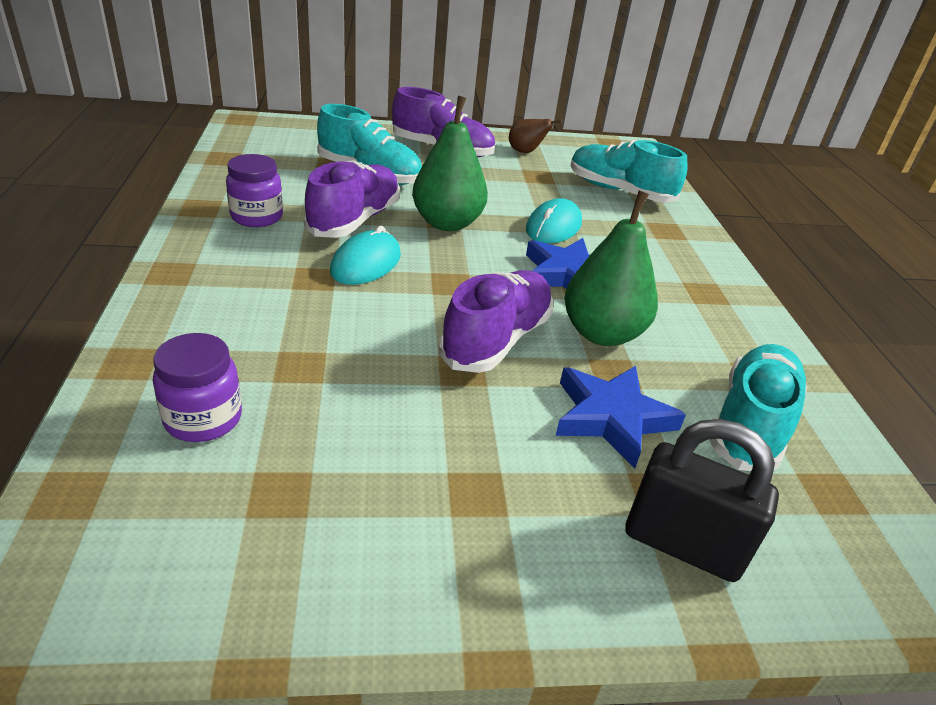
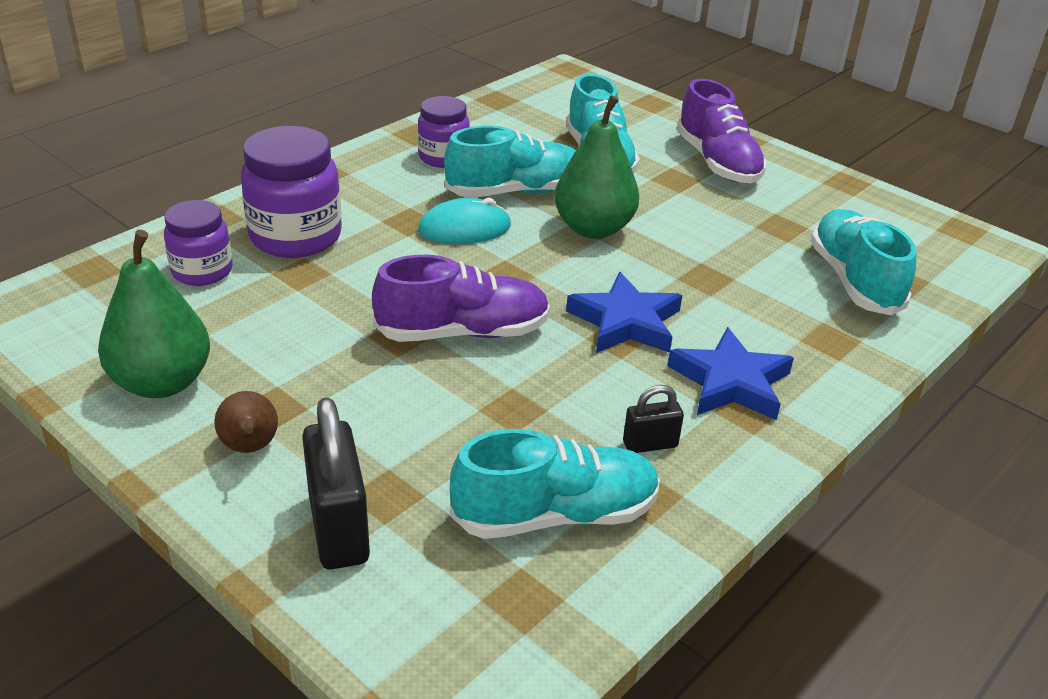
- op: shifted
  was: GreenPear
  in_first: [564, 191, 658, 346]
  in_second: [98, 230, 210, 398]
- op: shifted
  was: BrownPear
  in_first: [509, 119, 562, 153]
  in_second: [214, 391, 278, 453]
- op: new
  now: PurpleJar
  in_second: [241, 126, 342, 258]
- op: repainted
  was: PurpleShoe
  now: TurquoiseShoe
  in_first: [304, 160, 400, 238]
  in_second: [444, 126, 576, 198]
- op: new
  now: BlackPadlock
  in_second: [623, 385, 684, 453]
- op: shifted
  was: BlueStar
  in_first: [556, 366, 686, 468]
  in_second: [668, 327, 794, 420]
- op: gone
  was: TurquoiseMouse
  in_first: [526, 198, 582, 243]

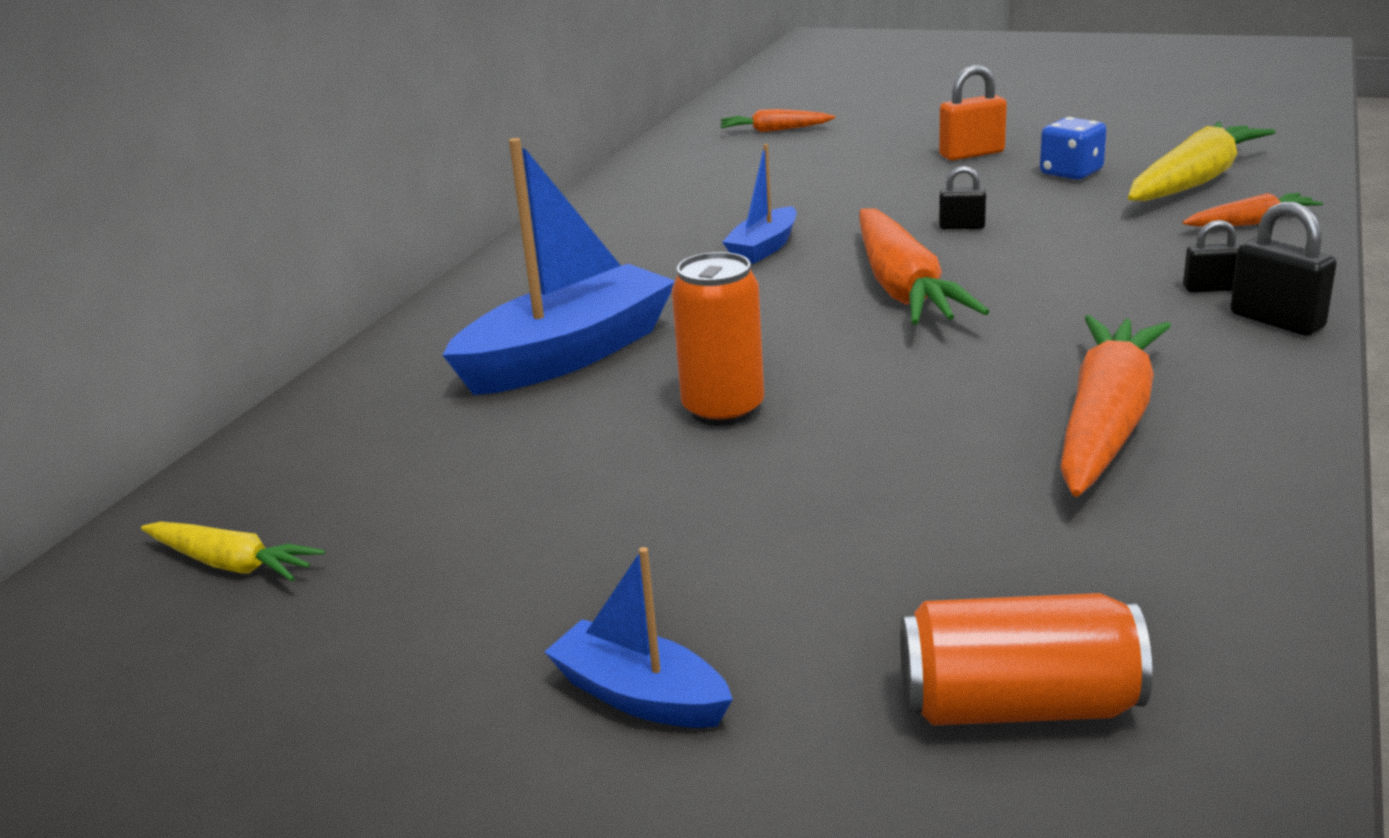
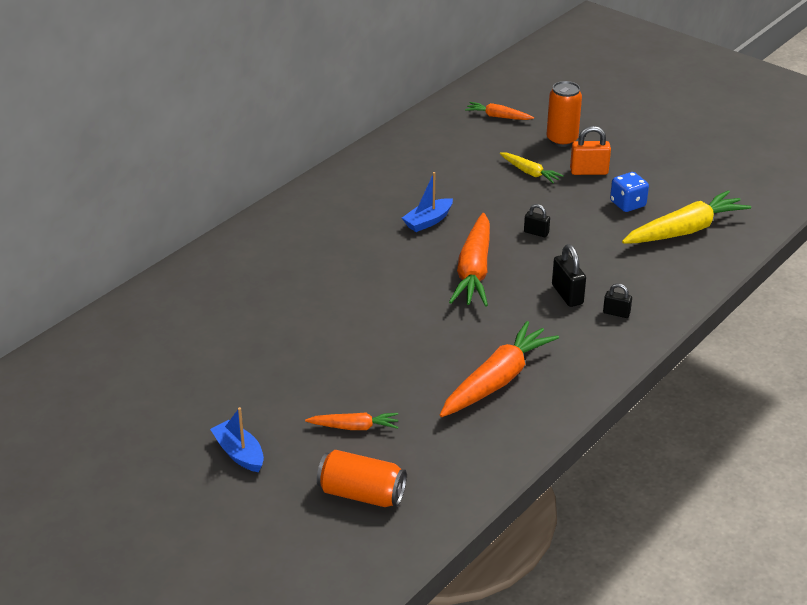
- op: shifted
  was: OrangeCarrot
  in_first: [1182, 193, 1323, 227]
  in_second: [305, 412, 399, 430]
- op: shifted
  was: YellowCarrot
  in_first: [141, 521, 325, 581]
  in_second: [500, 153, 564, 184]
- op: shifted
  was: OrangeCan
  in_first: [672, 252, 764, 426]
  in_second: [546, 81, 582, 147]
- op: shifted
  was: BlackPadlock
  in_first: [1230, 202, 1337, 336]
  in_second: [552, 244, 586, 307]
- op: gone
  was: BlueBoat
  in_first: [443, 138, 675, 395]

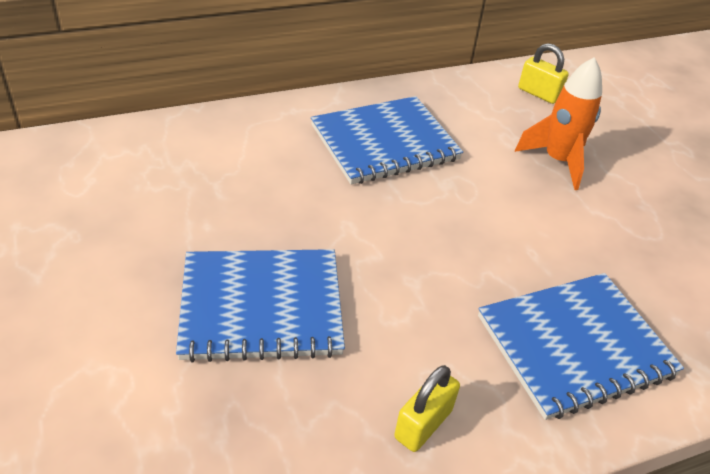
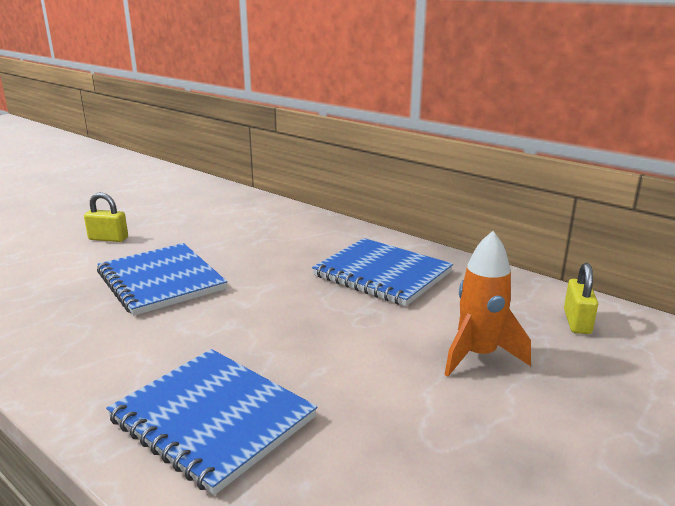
- op: shifted
  was: YellowPadlock
  in_first: [394, 365, 460, 452]
  in_second: [84, 192, 128, 242]

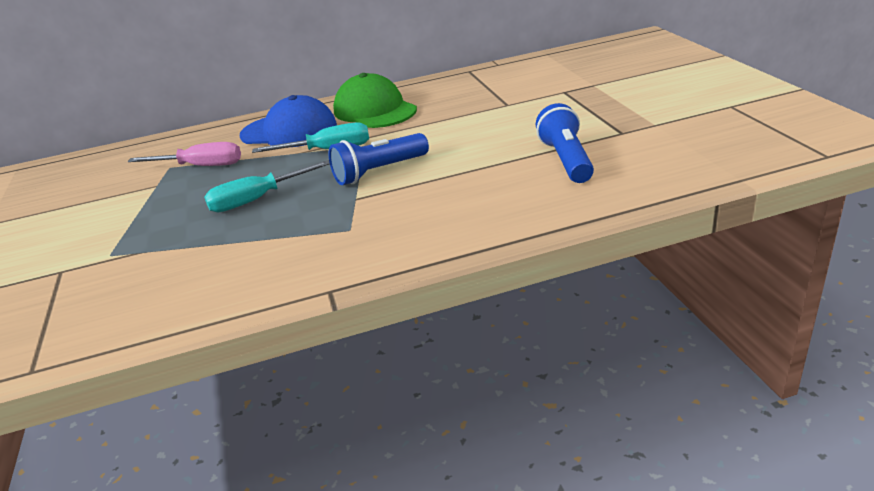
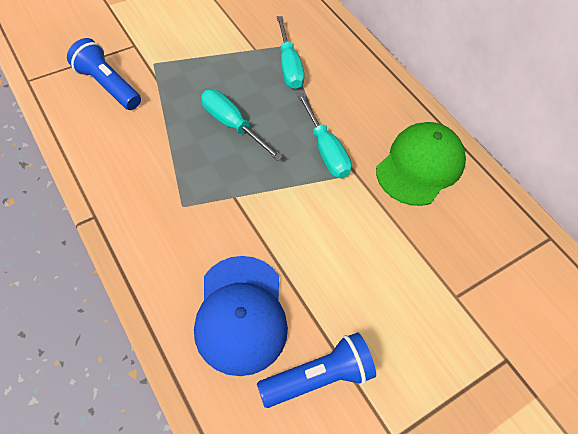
- op: shifted
  was: BlueFlashlight
  in_first: [329, 133, 429, 185]
  in_second: [67, 38, 141, 110]
- op: shifted
  was: BlueCap
  in_first: [240, 95, 337, 147]
  in_second: [194, 256, 288, 376]
- op: repainted
  was: PinkScrewdriver
  now: TurquoiseScrewdriver
  in_first: [128, 142, 241, 166]
  in_second: [277, 16, 305, 89]

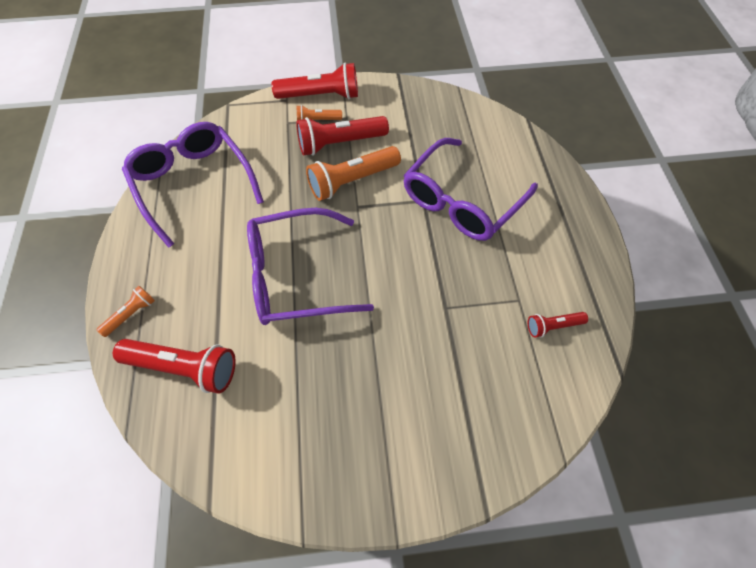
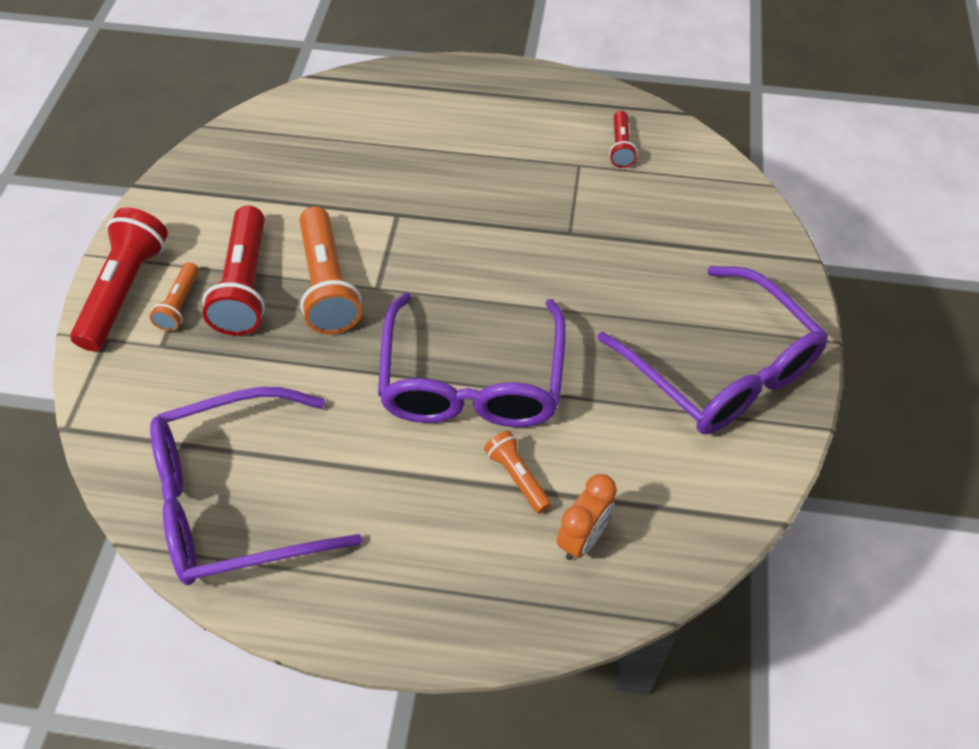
- op: shifted
  was: OrangeFlashlight
  in_first: [96, 286, 155, 337]
  in_second: [484, 431, 552, 514]
- op: swapped
  was: RedFlashlight
  now: OrangeClock
  in_first: [113, 339, 236, 393]
  in_second: [557, 474, 617, 560]
- op: shifted
  was: PurpleGlasses
  in_first: [403, 138, 538, 241]
  in_second: [597, 266, 828, 434]

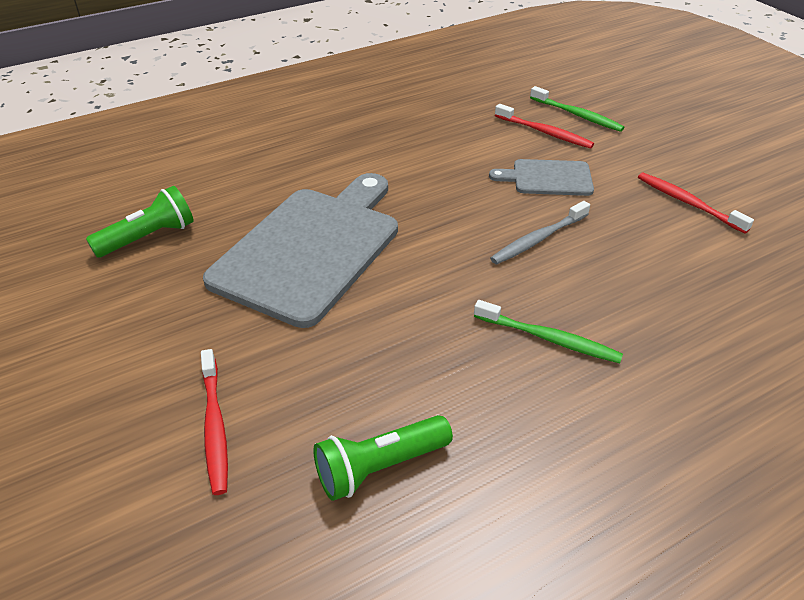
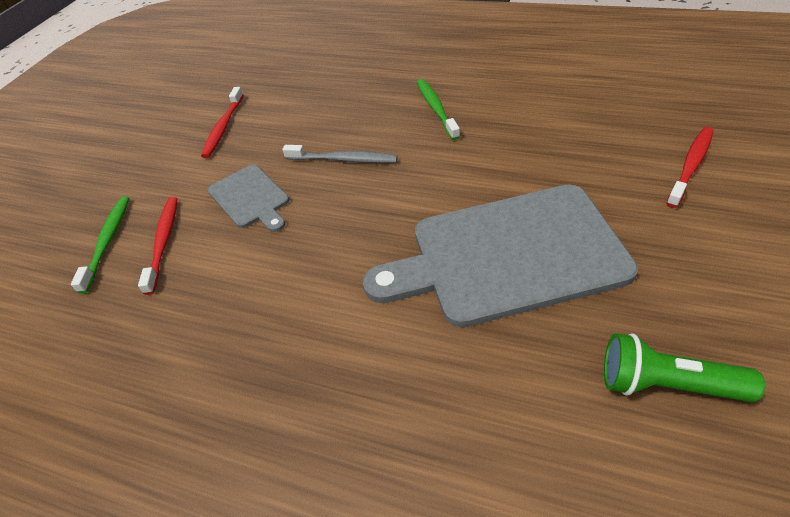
- op: gone
  was: GreenFlashlight
  in_first: [313, 415, 453, 501]

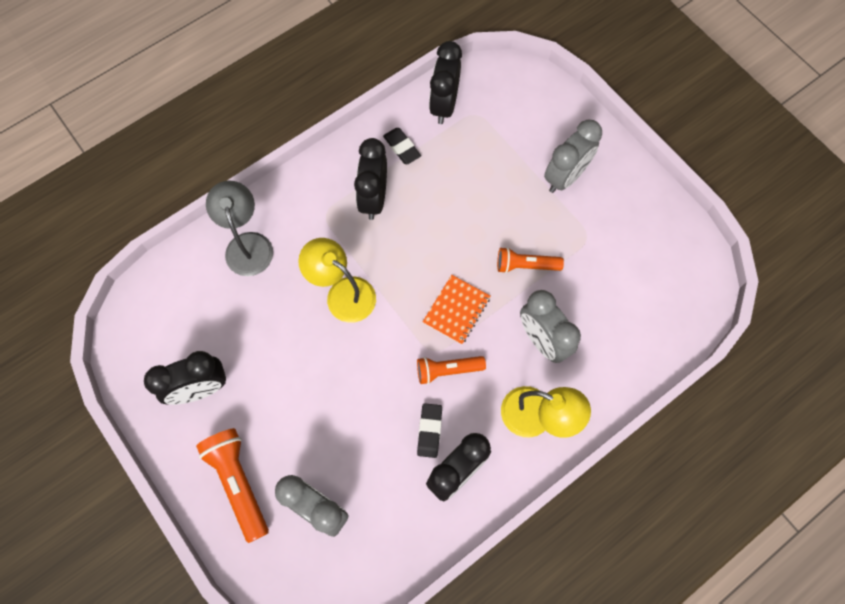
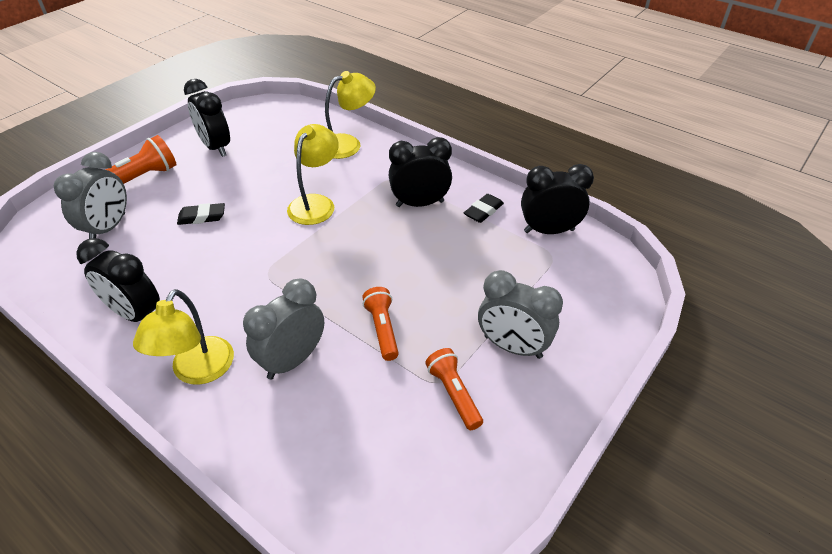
- op: shifted
  was: BlackEraser
  in_first: [417, 403, 442, 458]
  in_second: [177, 203, 225, 225]
- op: repainted
  was: GreyLamp
  now: YellowLamp
  in_first: [206, 180, 273, 276]
  in_second: [325, 71, 376, 159]
- op: shifted
  was: OrangeFlashlight
  in_first: [417, 356, 486, 384]
  in_second: [425, 348, 483, 430]
- op: gone
  was: OrangeNotebook
  in_first: [423, 275, 491, 345]

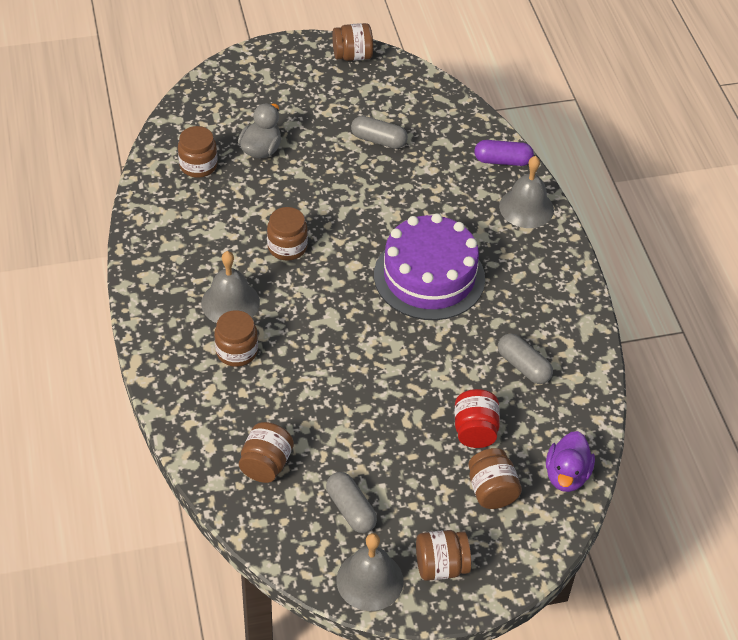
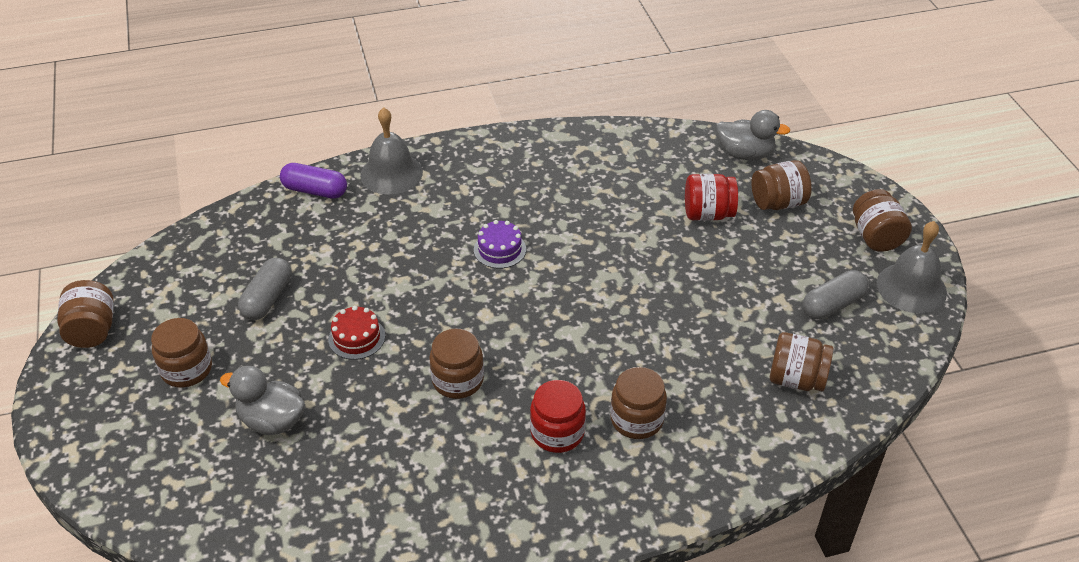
- op: shifted
  was: BrownJar
  in_first: [178, 126, 218, 178]
  in_second: [151, 318, 212, 388]
- op: rotated
  was: PurpleCapsule
  in_first: [474, 140, 534, 166]
  in_second: [280, 163, 347, 199]
  clockwise: -75
- op: new
  now: RedCake
  in_second: [328, 306, 385, 360]
- op: scaled
  was: PurpleCake
  in_first: [374, 213, 485, 320]
  in_second: [474, 220, 526, 269]
  ratio: 0.41
- op: swapped
  was: GreyBell
  now: RedJar
  in_first: [201, 251, 260, 323]
  in_second: [530, 380, 586, 453]
- op: repainted
  was: PurpleDuck
  now: GreyDuck
  in_first: [546, 431, 595, 492]
  in_second: [716, 110, 790, 160]
- op: gone
  was: GreyCapsule
  in_first: [498, 333, 553, 384]

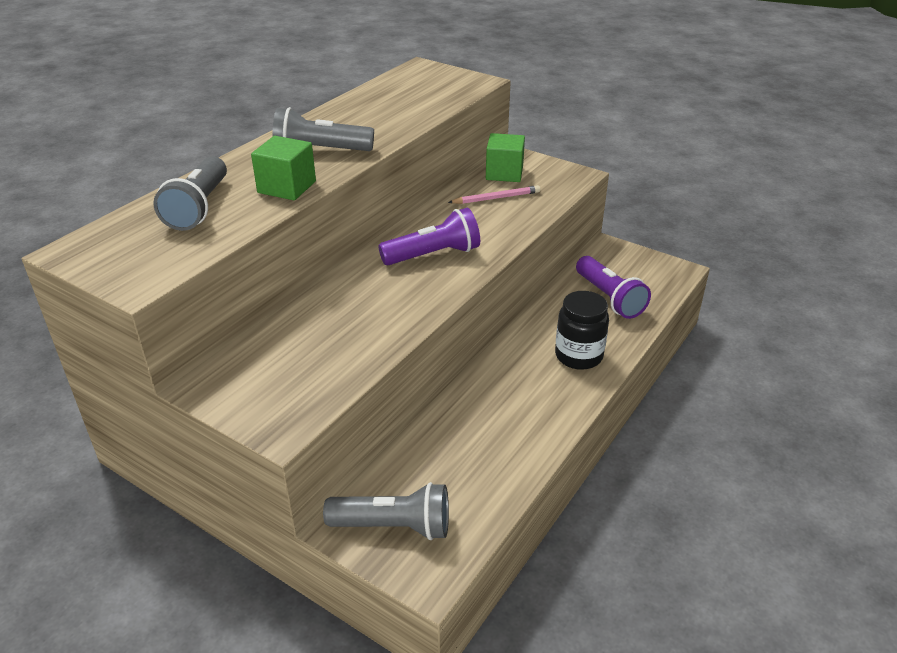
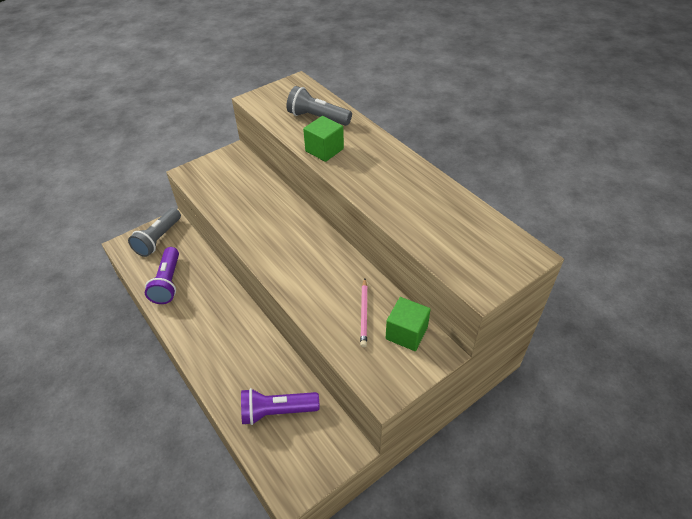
- op: shifted
  was: PurpleFlashlight
  in_first: [378, 208, 480, 265]
  in_second: [145, 247, 179, 304]
- op: gone
  was: GreyFlashlight
  in_first: [272, 107, 374, 151]
- op: gone
  was: BlackJar
  in_first: [555, 291, 609, 370]

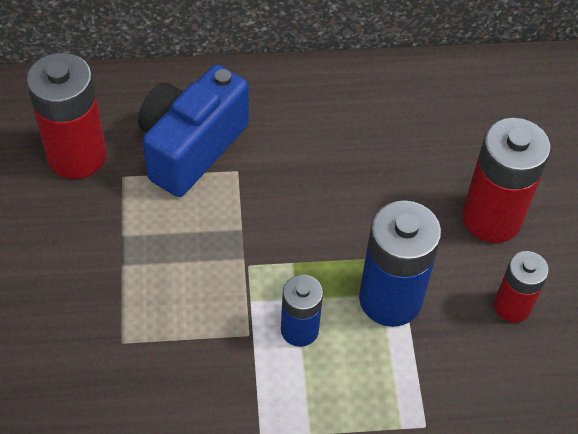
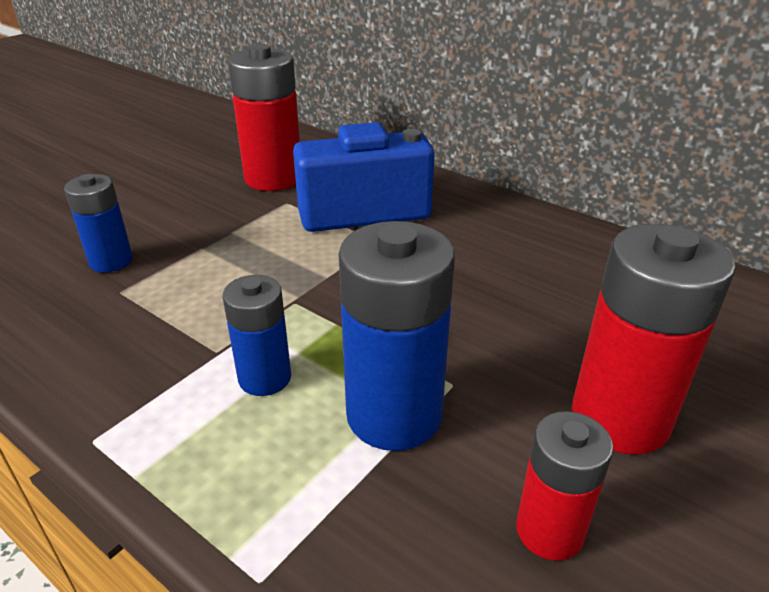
- op: new
  now: BlueBattery
  in_second: [64, 174, 133, 272]

